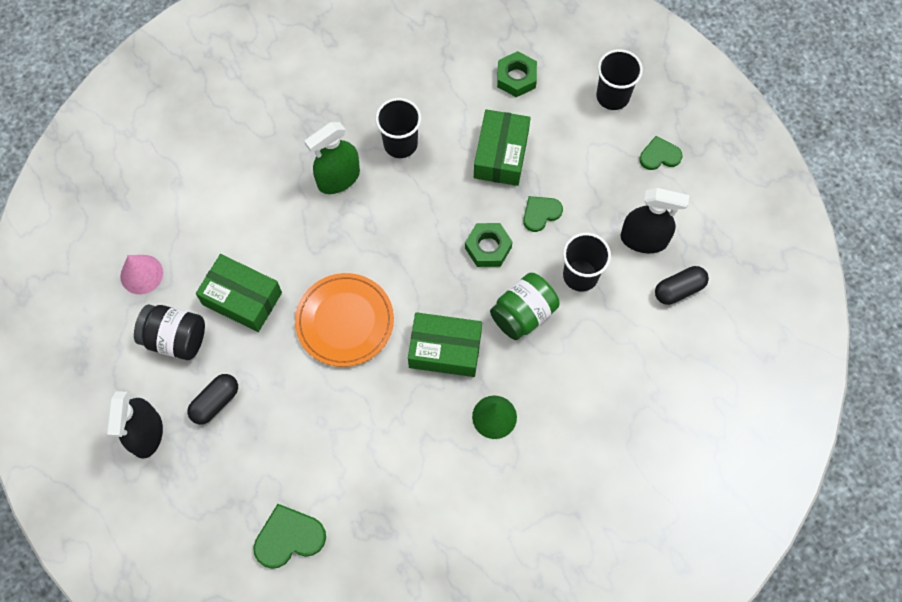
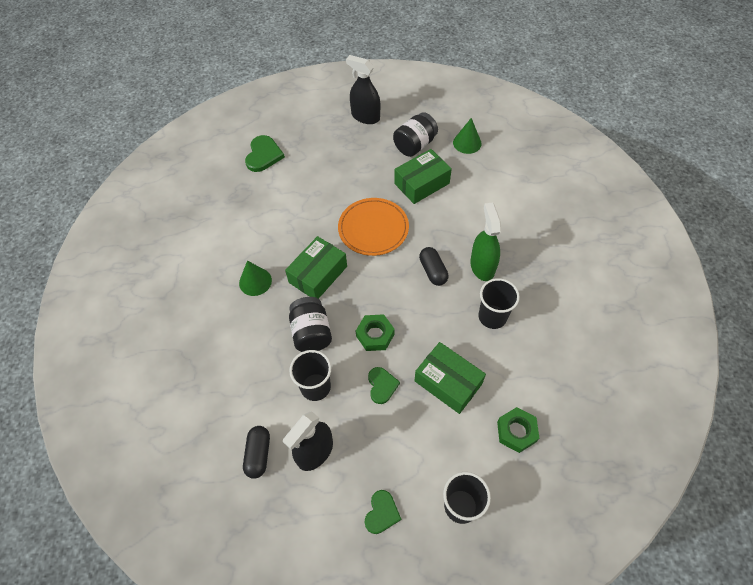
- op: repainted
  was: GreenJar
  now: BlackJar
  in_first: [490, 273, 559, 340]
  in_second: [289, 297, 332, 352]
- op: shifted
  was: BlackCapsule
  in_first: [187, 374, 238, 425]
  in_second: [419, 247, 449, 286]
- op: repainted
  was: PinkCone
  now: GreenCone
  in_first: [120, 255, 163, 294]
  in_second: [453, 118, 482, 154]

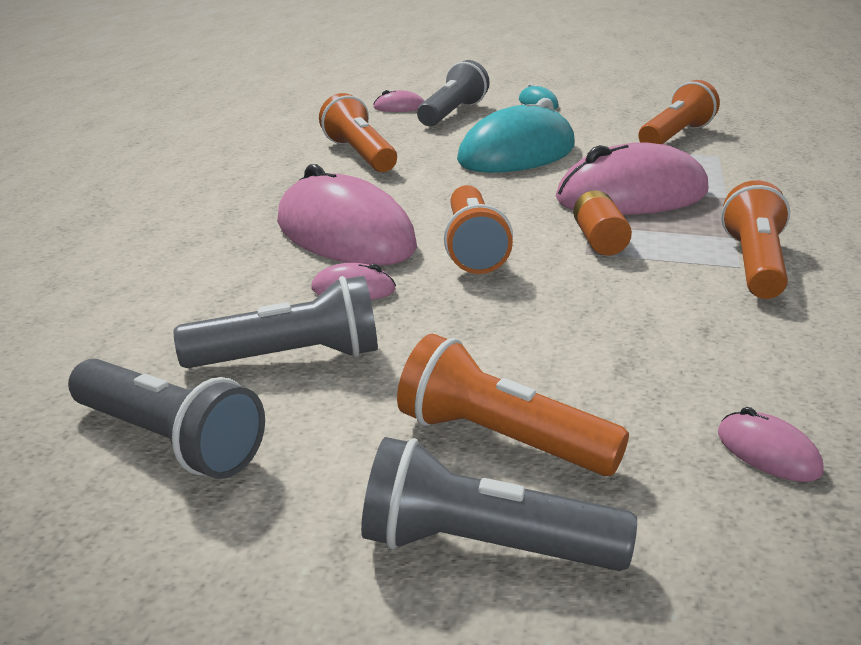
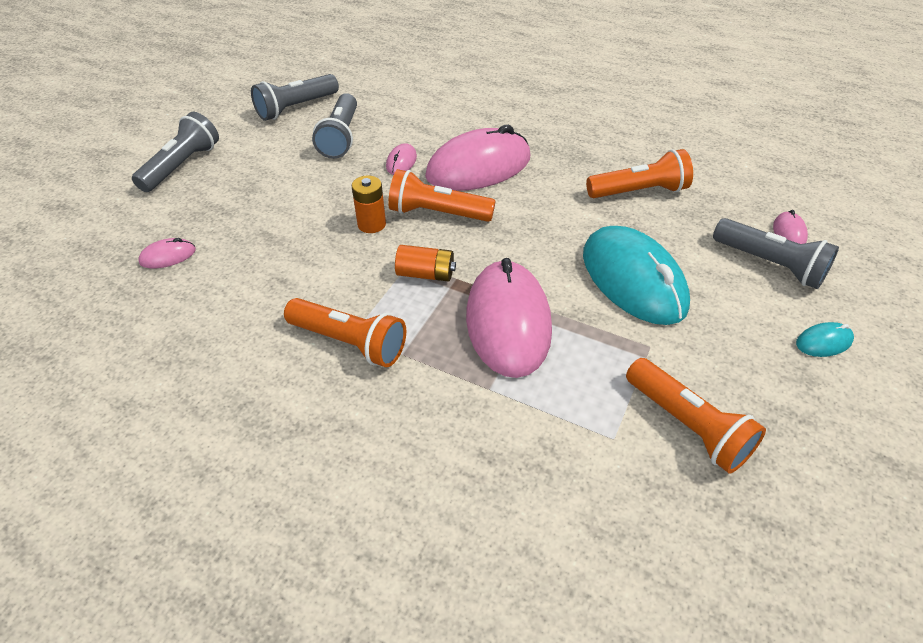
- op: new
  now: OrangeBattery
  in_second: [352, 176, 386, 233]
- op: gone
  was: OrangeFlashlight
  in_first: [397, 334, 629, 476]

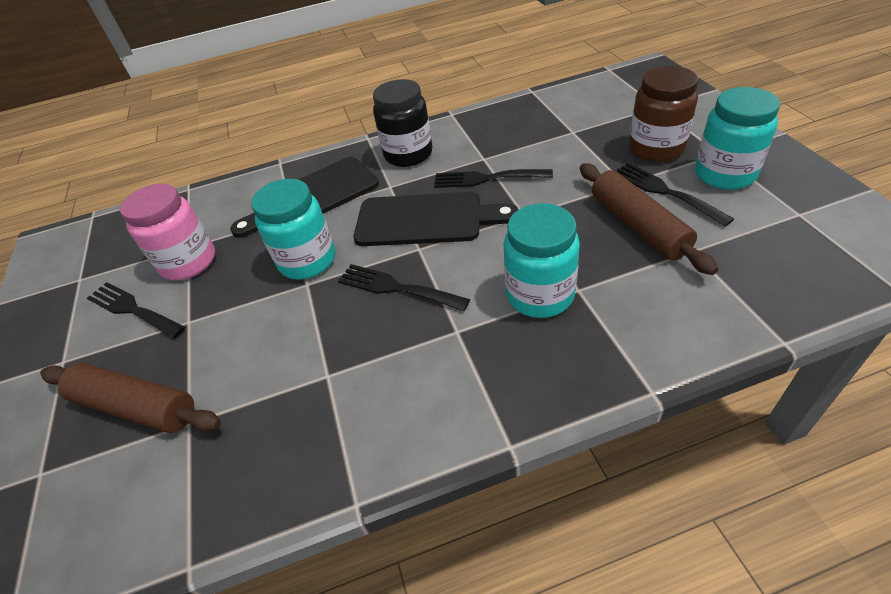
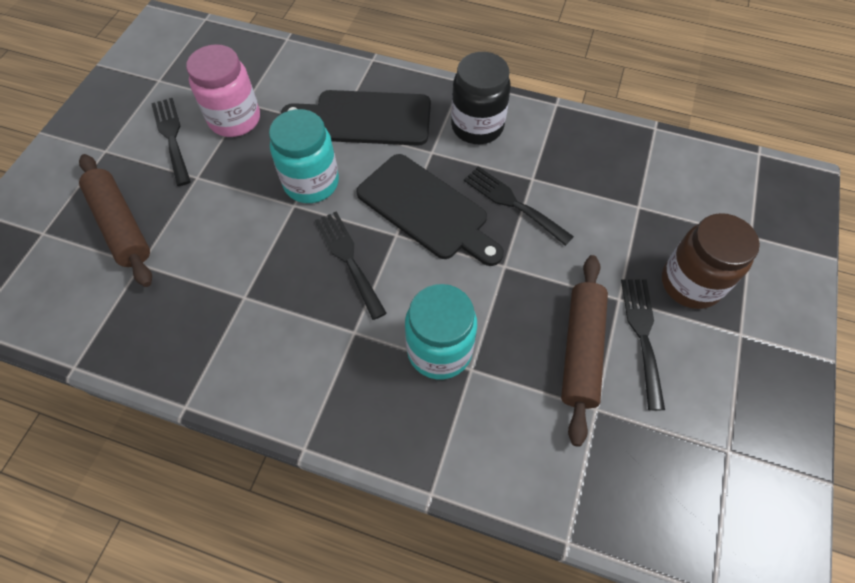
- op: gone
  was: TurquoiseJar
  in_first: [695, 87, 780, 190]

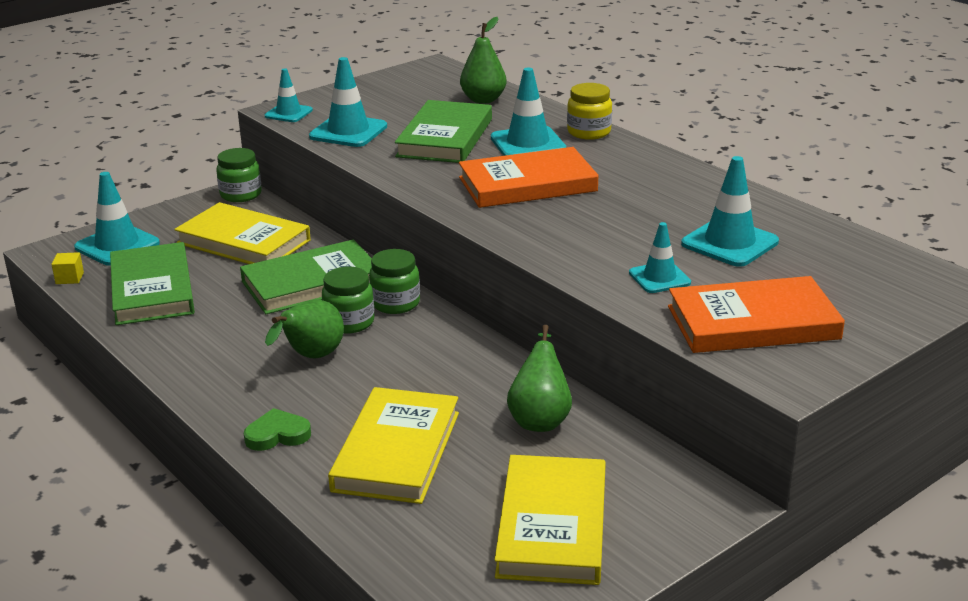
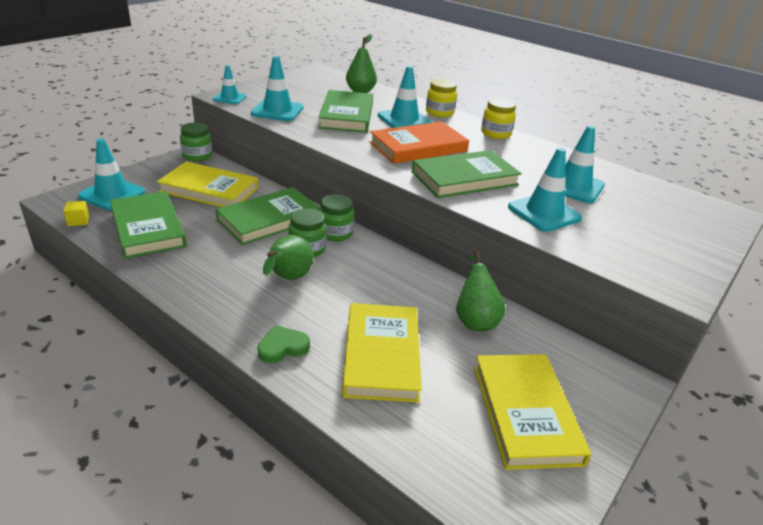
- op: new
  now: GreenBook
  in_second: [412, 150, 522, 198]
- op: new
  now: YellowJar
  in_second: [481, 98, 516, 139]
- op: scaled
  was: TurquoiseTrafficCone
  in_first: [629, 222, 691, 293]
  in_second: [508, 148, 582, 232]
  ratio: 1.59
- op: gone
  was: OrangeBook
  in_first: [668, 276, 845, 353]

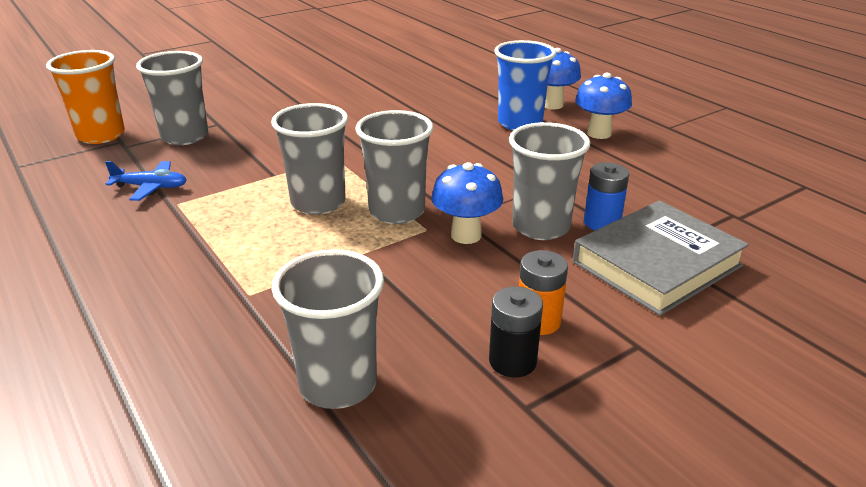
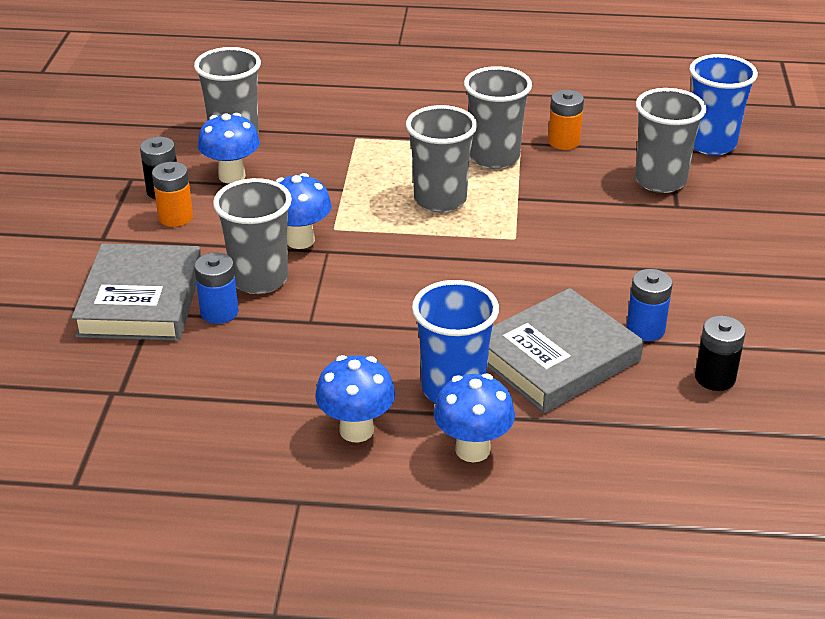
- op: new
  now: BlueMushroom
  in_second: [198, 113, 260, 184]
- op: shifted
  was: GreyCup
  in_first: [355, 110, 433, 224]
  in_second: [464, 66, 532, 169]
- op: new
  now: GreyBook
  in_second: [487, 288, 644, 413]
- op: swapped
  was: BluePlane
  now: OrangeBattery
  in_first: [105, 161, 187, 201]
  in_second: [548, 90, 584, 150]
- op: new
  now: BlueBattery
  in_second: [626, 269, 673, 341]
- op: repainted
  was: OrangeCup
  now: BlueCup
  in_first: [46, 50, 125, 144]
  in_second: [689, 54, 758, 155]
- op: new
  now: BlackBattery
  in_second: [695, 315, 746, 391]

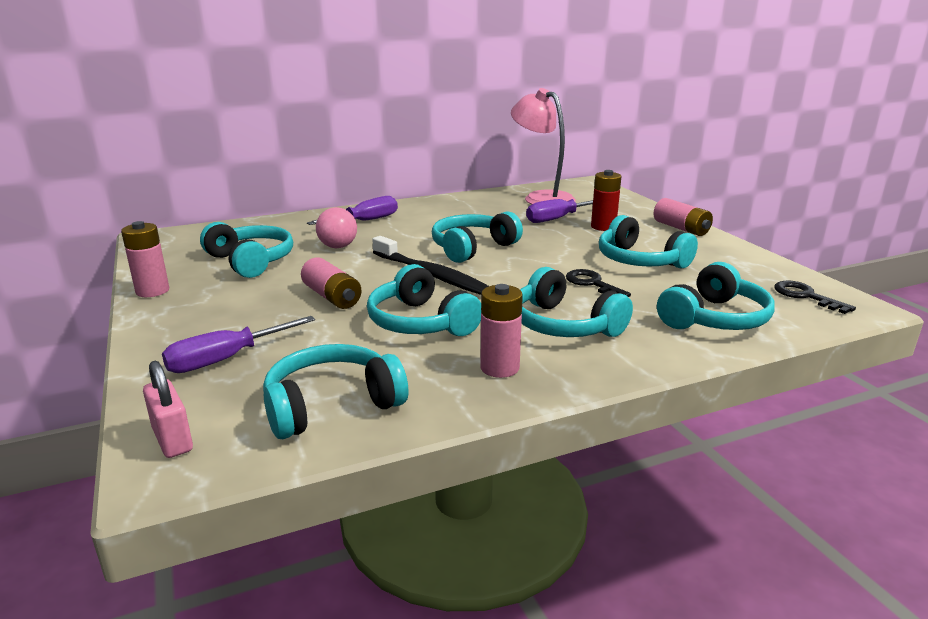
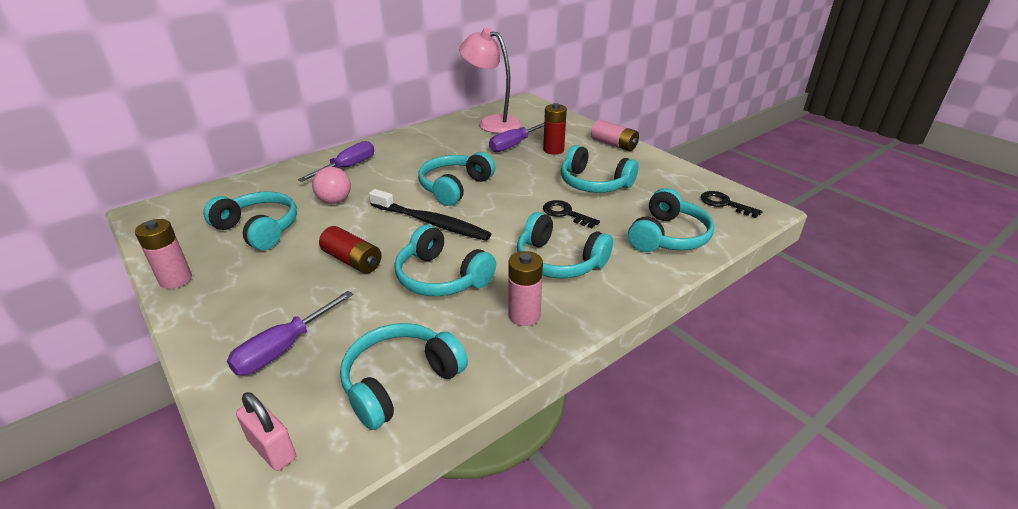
- op: repainted
  was: PinkBattery
  now: RedBattery
  in_first: [301, 257, 362, 309]
  in_second: [319, 226, 382, 273]

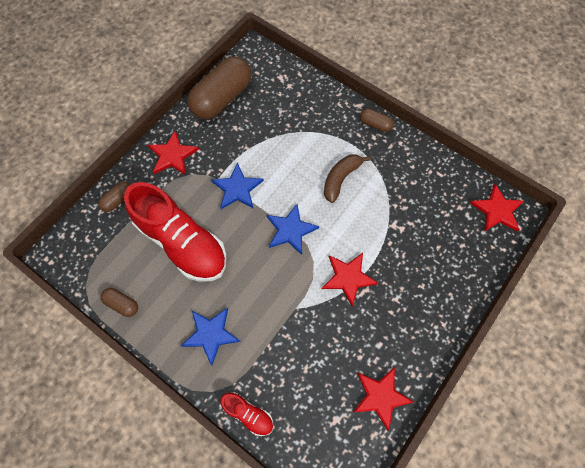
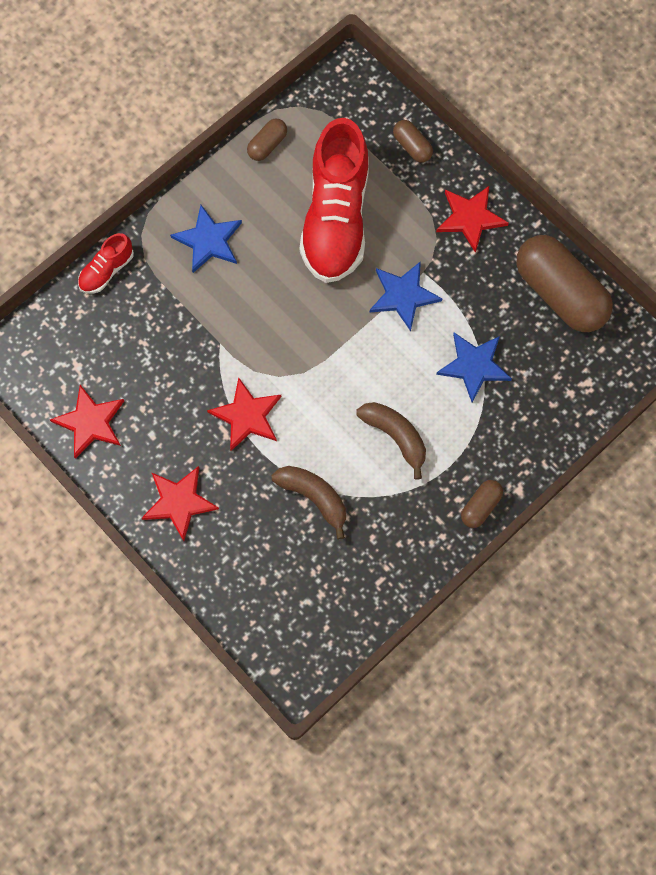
- op: shifted
  was: RedStar
  in_first: [470, 184, 524, 232]
  in_second: [141, 466, 219, 541]
- op: new
  now: BrownBanana
  in_second: [272, 466, 346, 539]
- op: rotated
  was: RedShoe
  in_first: [124, 182, 227, 282]
  in_second: [300, 118, 369, 283]
  clockwise: -45
- op: shifted
  was: BlueStar
  in_first: [267, 204, 319, 255]
  in_second: [436, 332, 512, 403]

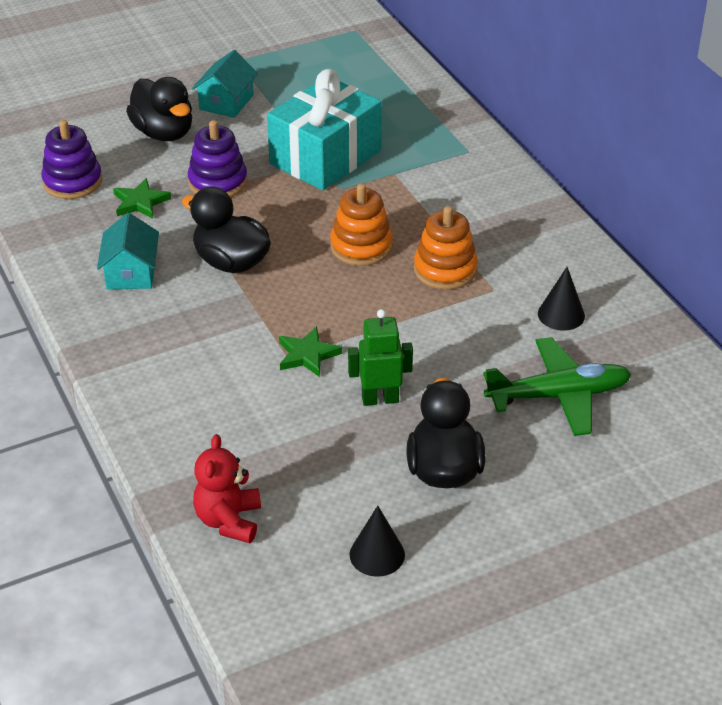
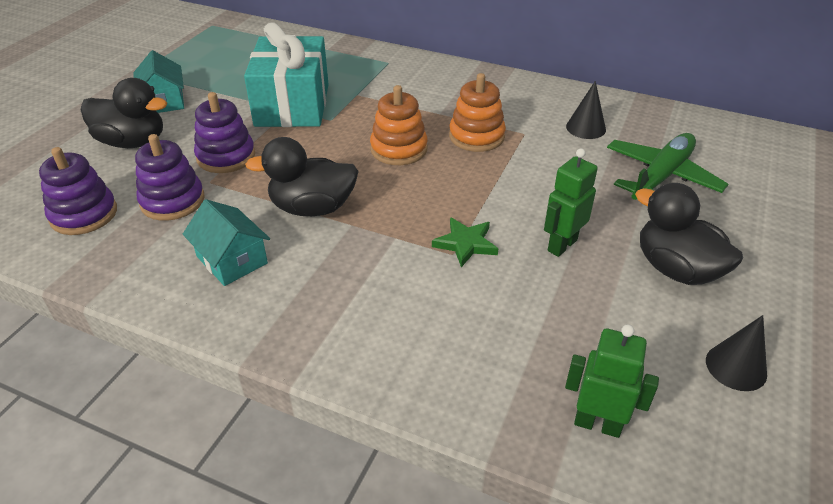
- op: swapped
  was: GreenStar
  now: PurpleStackingToy
  in_first: [113, 178, 171, 219]
  in_second: [135, 134, 205, 221]
- op: swapped
  was: RedTeddyBear
  now: GreenRobot
  in_first: [193, 434, 261, 543]
  in_second: [565, 324, 659, 438]

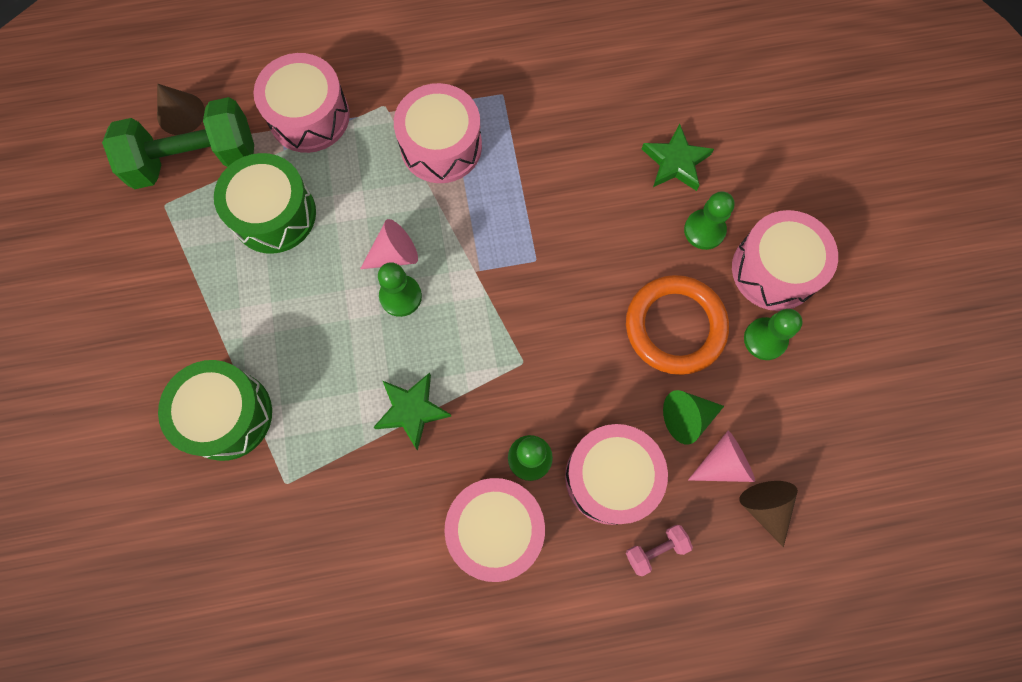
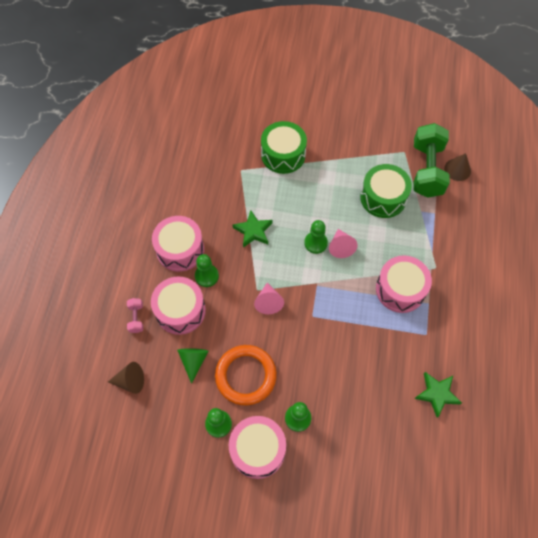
- op: shifted
  was: PinkCone
  in_first: [688, 431, 755, 482]
  in_second: [254, 283, 284, 314]
- op: shifted
  was: GreenStar
  in_first: [642, 124, 714, 191]
  in_second: [414, 372, 462, 418]
- op: gone
  was: PinkDrum
  in_first: [254, 53, 350, 153]

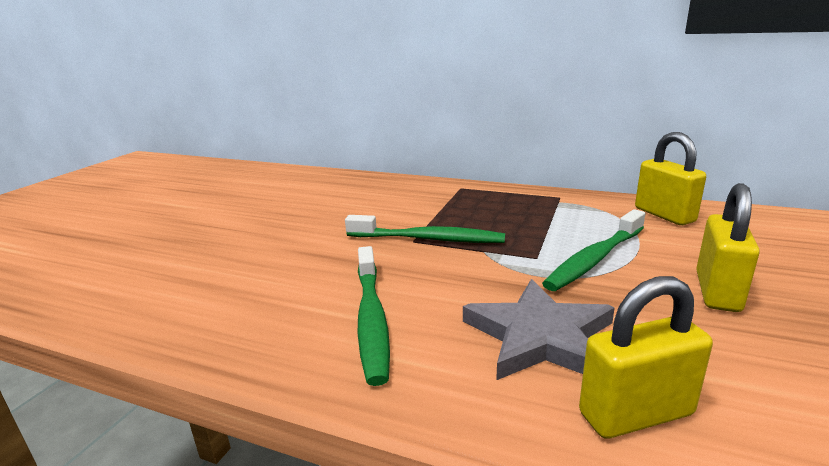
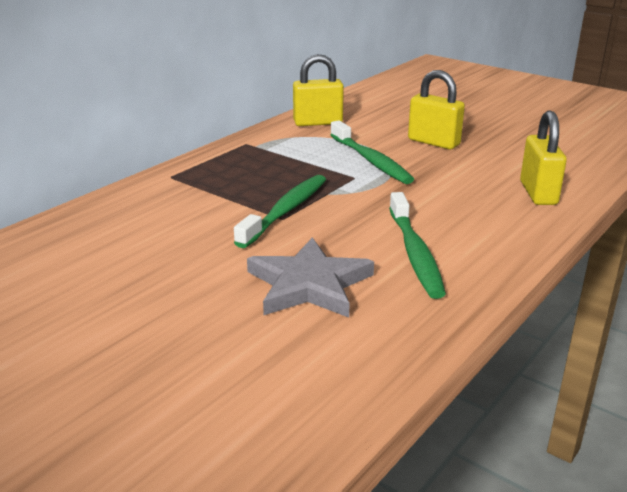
- op: shifted
  was: GreyStar
  in_first: [463, 279, 615, 380]
  in_second: [247, 237, 374, 318]
- op: rotated
  was: GreenToothbrush
  in_first: [358, 246, 390, 386]
  in_second: [389, 192, 446, 299]
  clockwise: 75

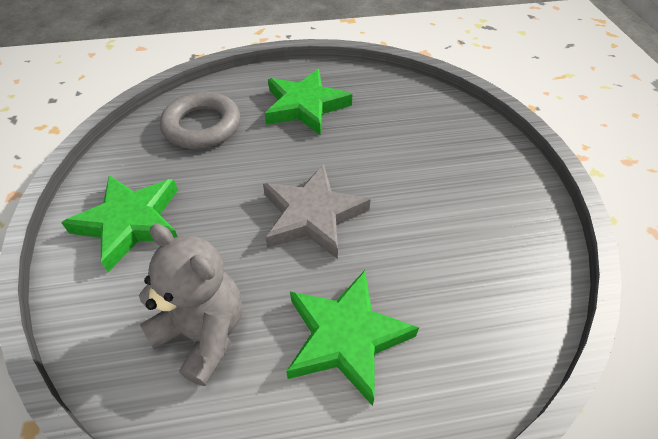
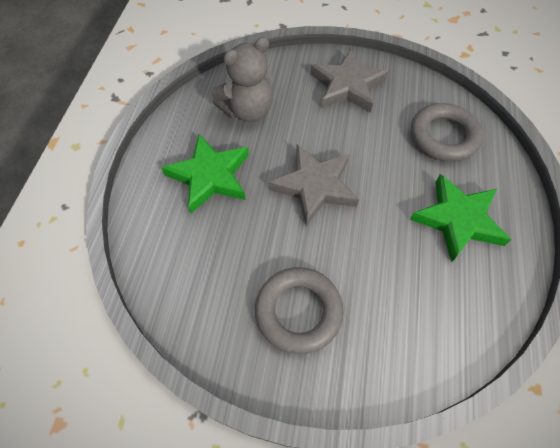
- op: new
  now: GreyRing
  in_second: [255, 267, 344, 354]
- op: repainted
  was: GreenStar
  now: GreyStar
  in_first: [61, 175, 178, 272]
  in_second: [310, 49, 389, 113]

